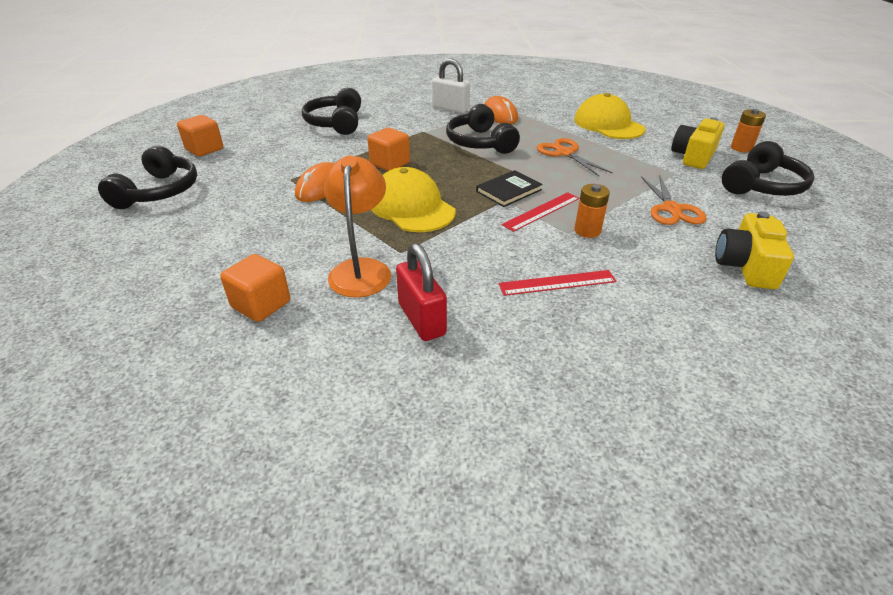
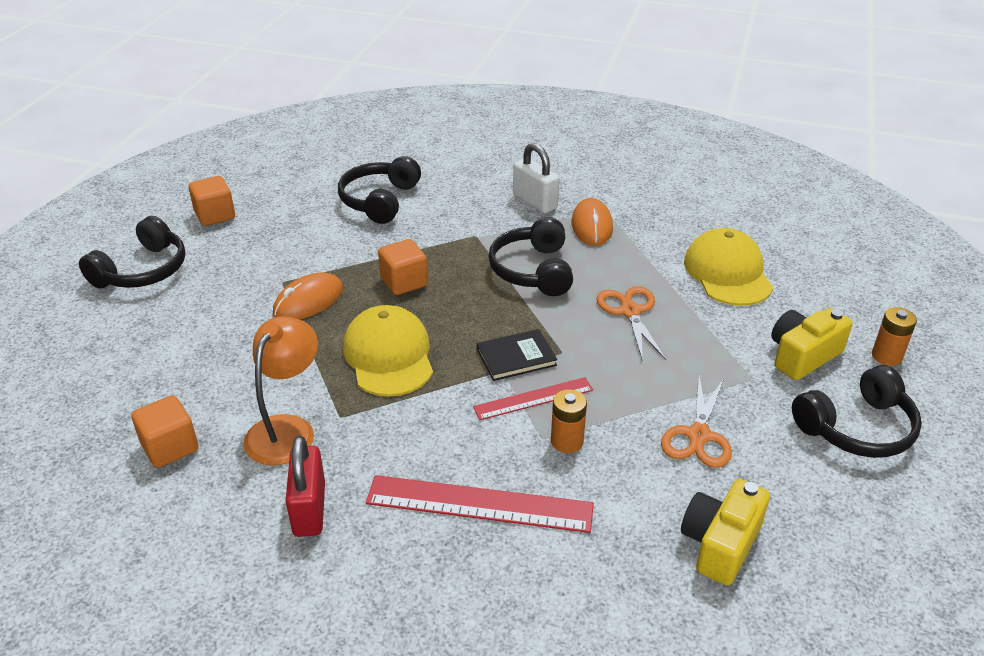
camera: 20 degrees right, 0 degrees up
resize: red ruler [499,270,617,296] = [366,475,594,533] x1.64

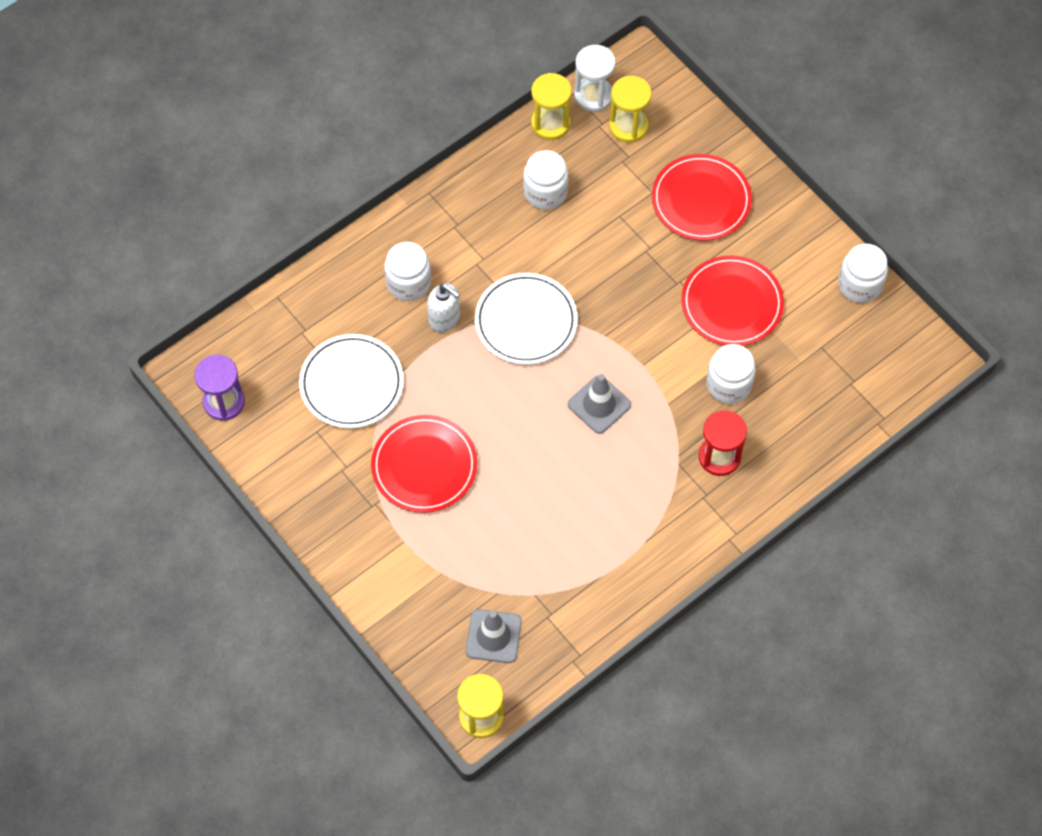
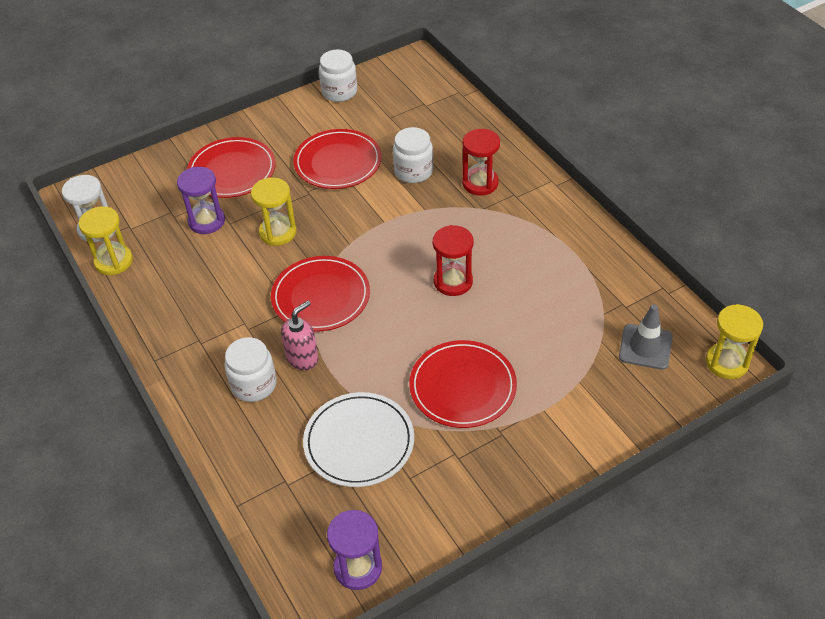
camera: 80 degrees left, 15 degrees down
delete: white jar [523,150,568,210]; grey traffic cone [568,374,631,434]
insert: purple hourglass [177,167,225,234]; red hourglass [433,225,473,296]
move: yellow hourglass [609,76,652,143] to [251,177,296,246]
recolor: white soap dispenser [427,284,460,333] to pink soap dispenser [281,300,319,370]; white plate [475,273,578,365] to red plate [271,256,370,332]

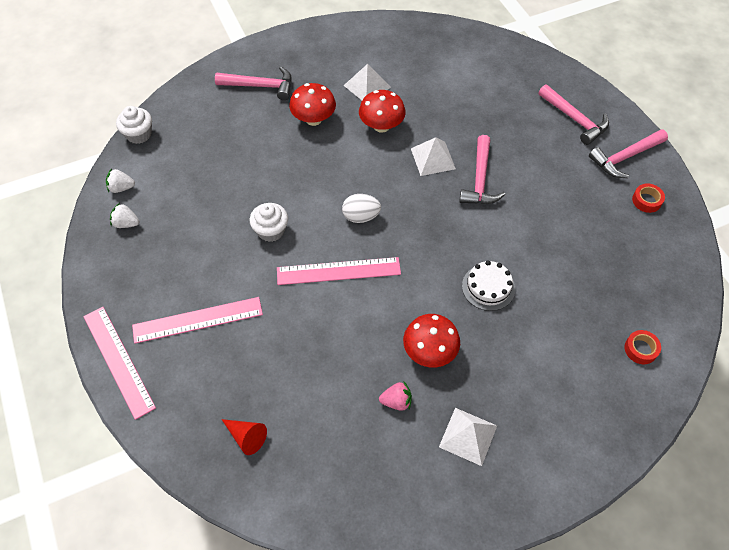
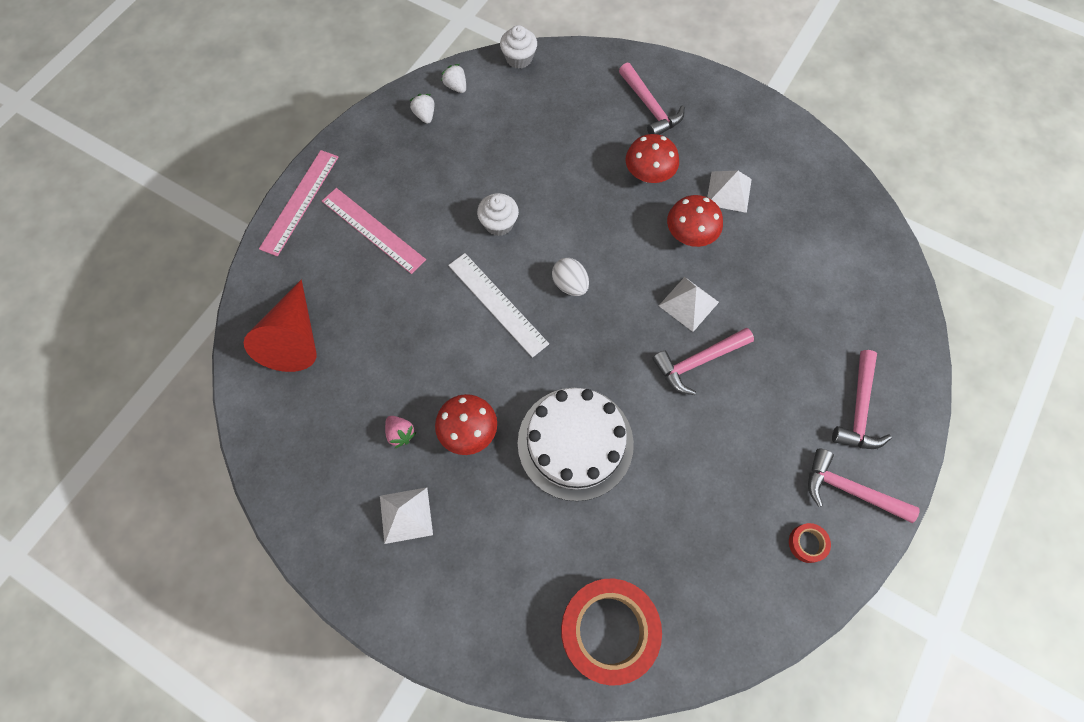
camera: 55 degrees right, 10 degrees up
recolor: pink ruler [277,257,401,285] to white ruler [448,253,549,358]
resize: red cone [221,419,267,455] = [244,280,316,372] x2.05; white cake [462,260,515,311] = [518,388,634,501] x1.90; red tape [624,330,661,364] = [561,579,662,686] x2.48

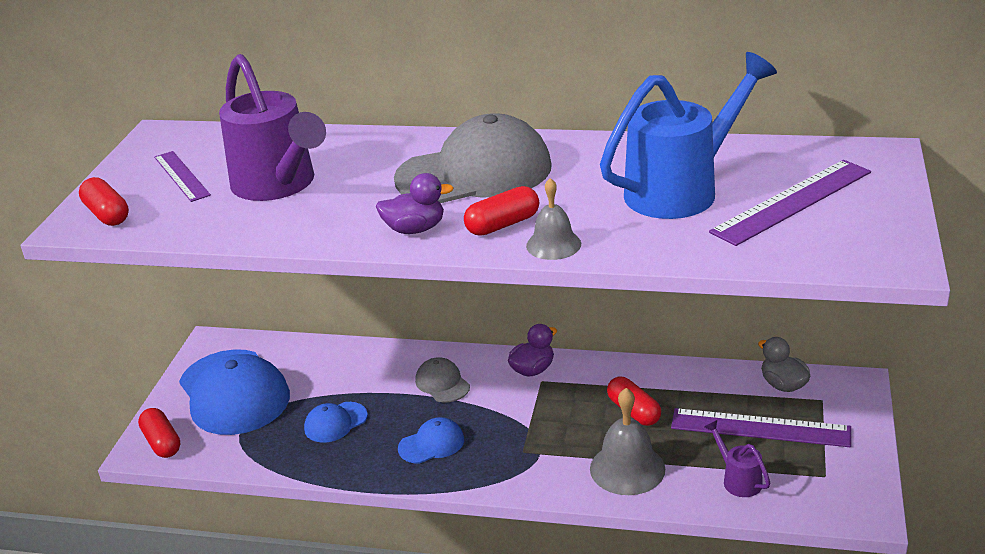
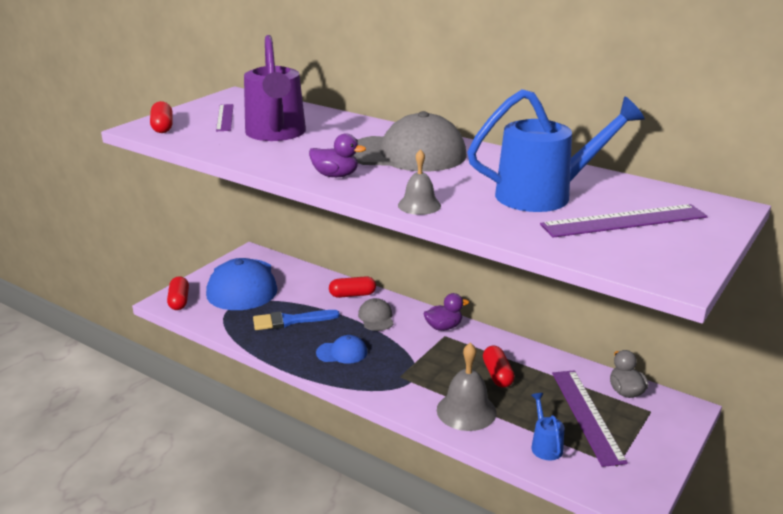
camera: 20 degrees right, 5 degrees down
move: red capsule [464,186,539,236] to [329,276,376,298]
replace: blue cap [304,402,368,443] to blue brush [253,310,340,330]
recolor: purple watering can [704,420,770,497] to blue watering can [531,393,564,460]
rotate: purple ruler [671,408,851,447] = [552,370,628,467] 45 degrees clockwise

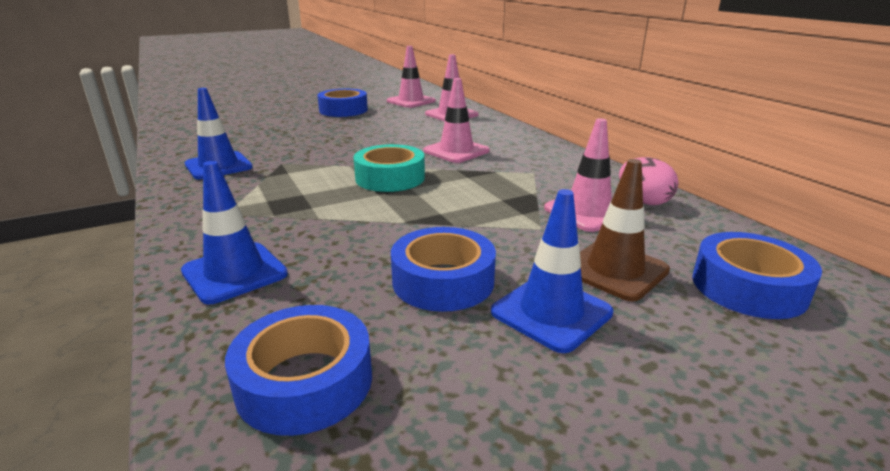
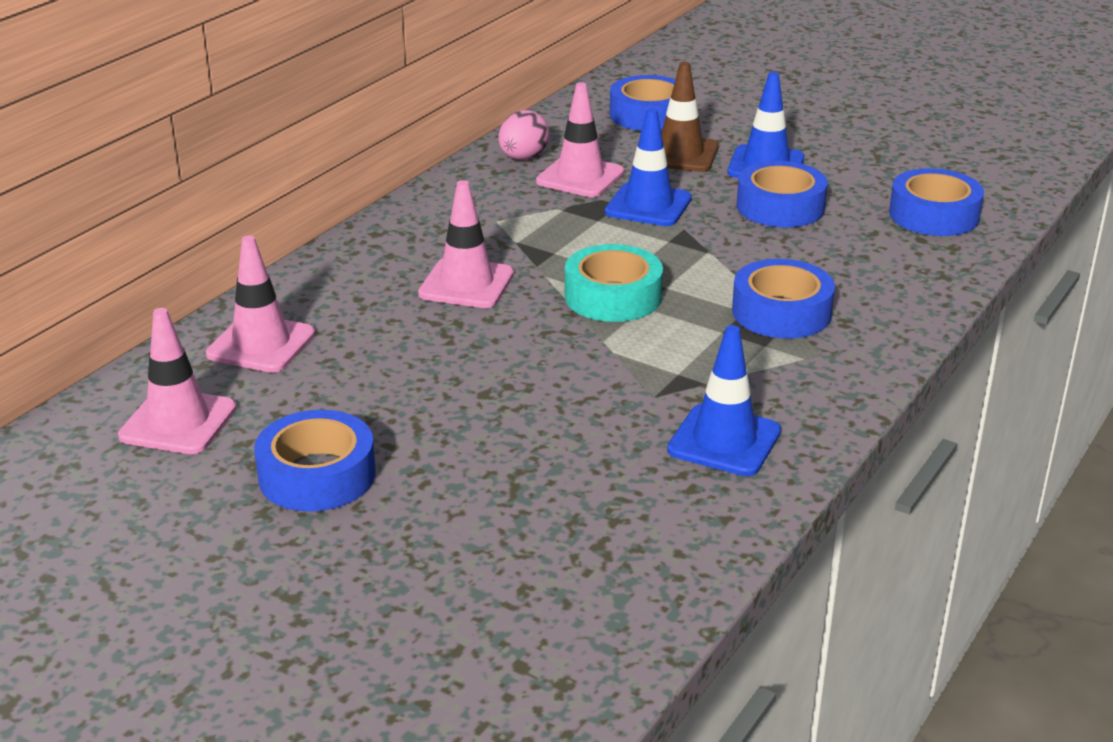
camera: 120 degrees left, 5 degrees up
insert: blue tape [732,259,835,338]
move: blue traffic cone [181,161,288,304] to [605,108,692,226]

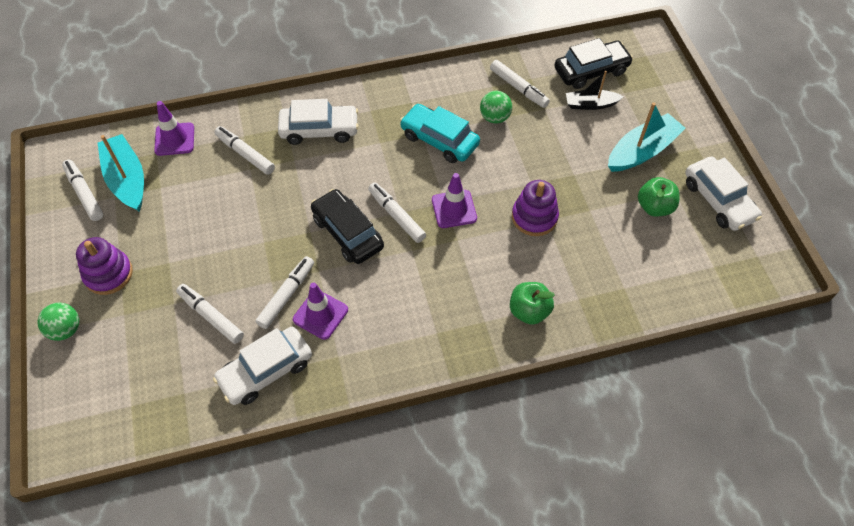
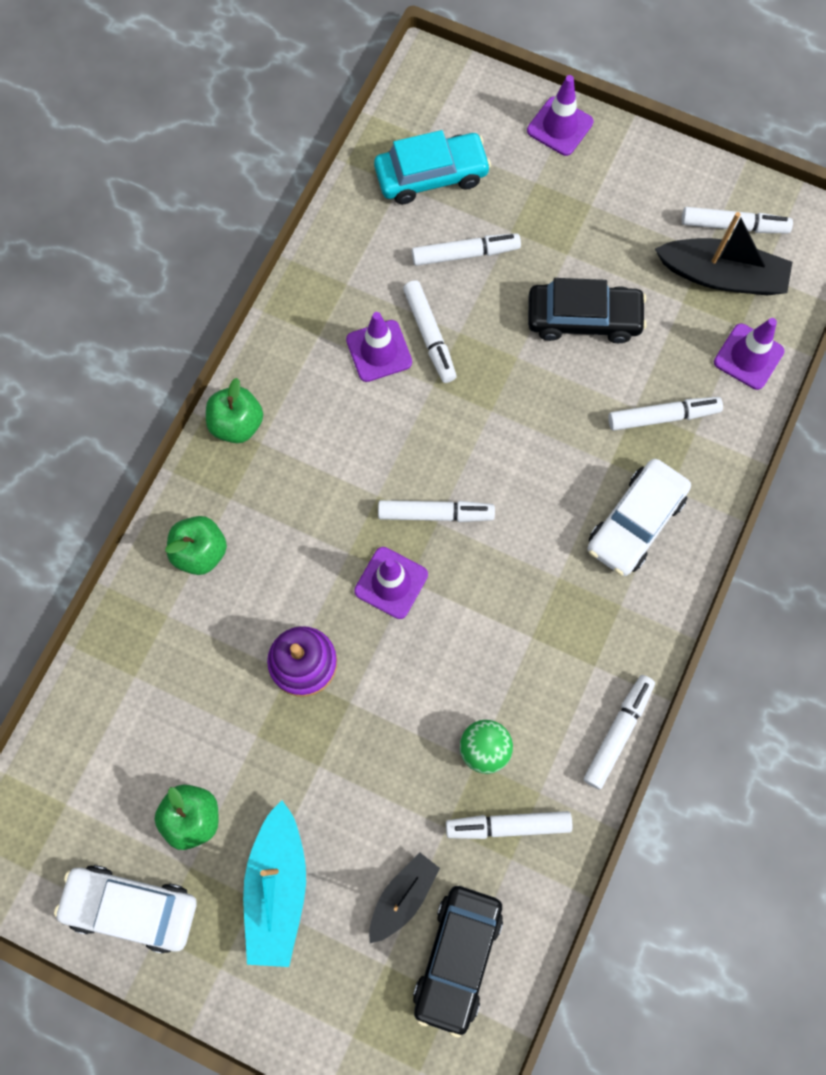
camera: 130 degrees right, 15 degrees up
delete: purple stacking toy [76,237,133,295]; white car [213,327,312,405]
insert: green apple [206,378,263,443]; white marker [584,675,655,790]
move: black car [311,189,384,264] to [528,278,647,343]; turquoise car [400,104,480,163] to [374,130,491,204]
replace: green ball [38,303,79,341] to purple traffic cone [527,75,593,156]
recolor: turquoise boat [98,134,144,212] to black boat [655,212,792,295]

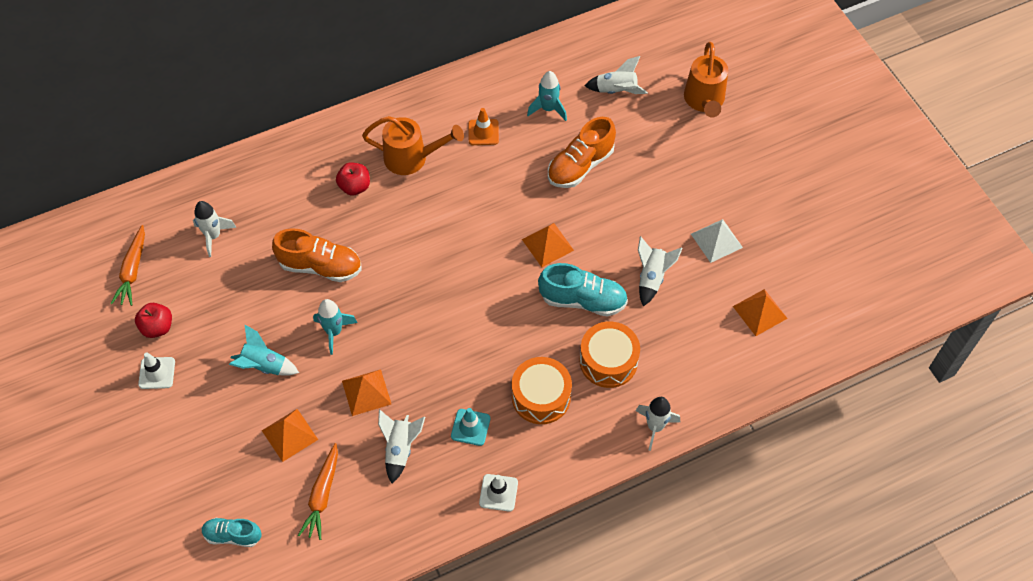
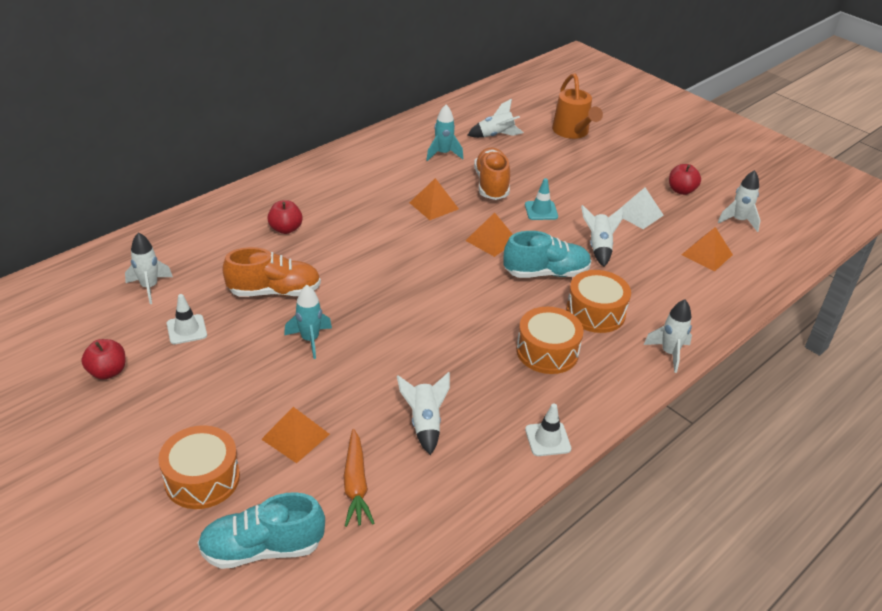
camera: 20 degrees left, 20 degrees down
delete: orange carrot [111,225,145,306]; turquoise rocket [229,325,299,376]; orange watering can [362,116,464,175]; orange traffic cone [468,108,499,145]
insert: orange drum [158,425,240,509]; red apple [669,164,701,195]; white rocket [717,170,761,232]
move: white traffic cone [138,353,175,389] to [167,294,207,344]; orange pyramid [342,369,391,416] to [409,178,459,220]; turquoise traffic cone [451,408,490,446] to [525,178,558,220]
rotate: orange shoe [548,117,616,188] = [474,148,510,200] 150 degrees clockwise
resize: turquoise shoe [202,518,262,547] = [198,492,325,569] x1.61

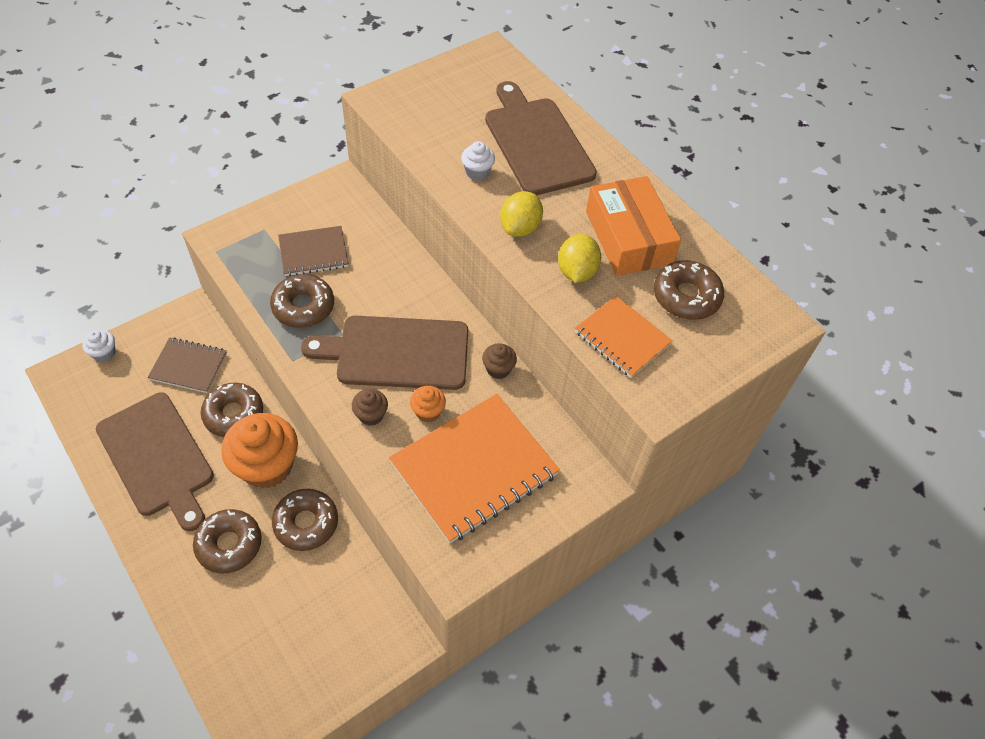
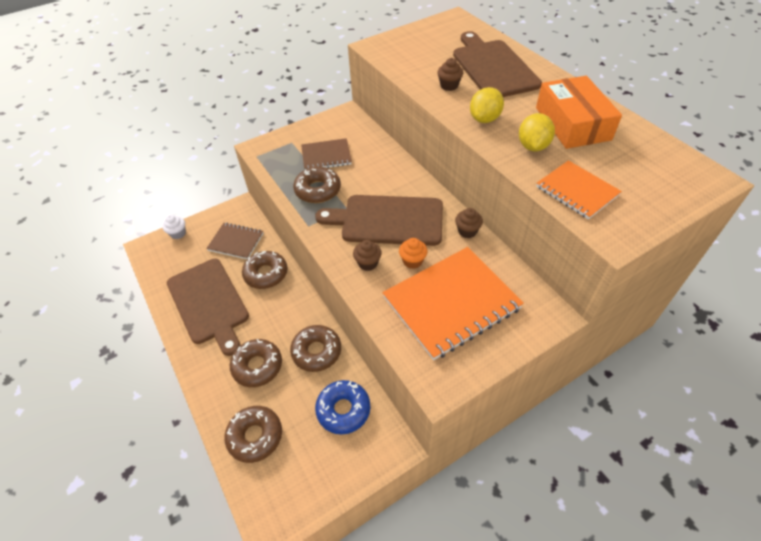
camera: 10 degrees right, 5 degrees down
delete: orange cupcake [221,413,298,489]
insert: blue donut [315,380,370,434]
move: brown donut [654,260,724,320] to [225,406,282,463]
recolor: white cupcake [461,141,495,181] to brown cupcake [437,58,463,91]

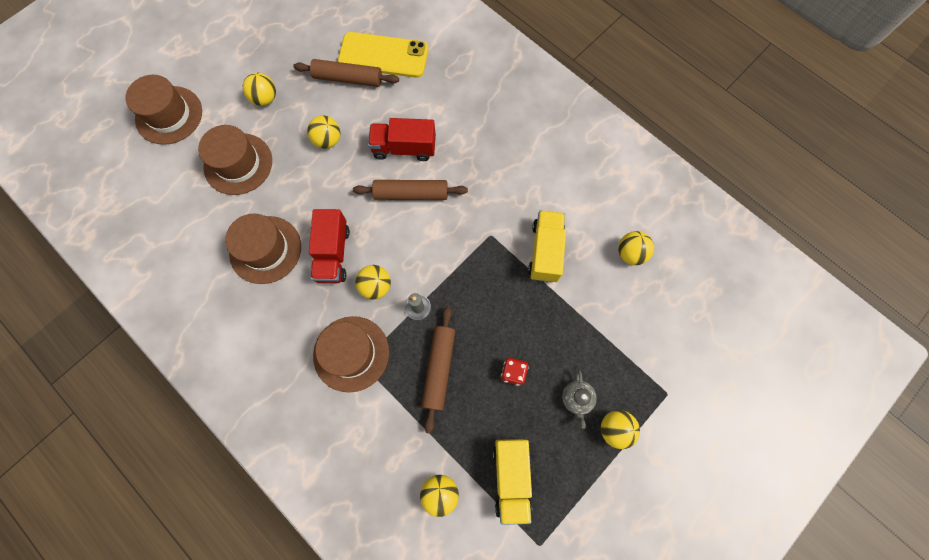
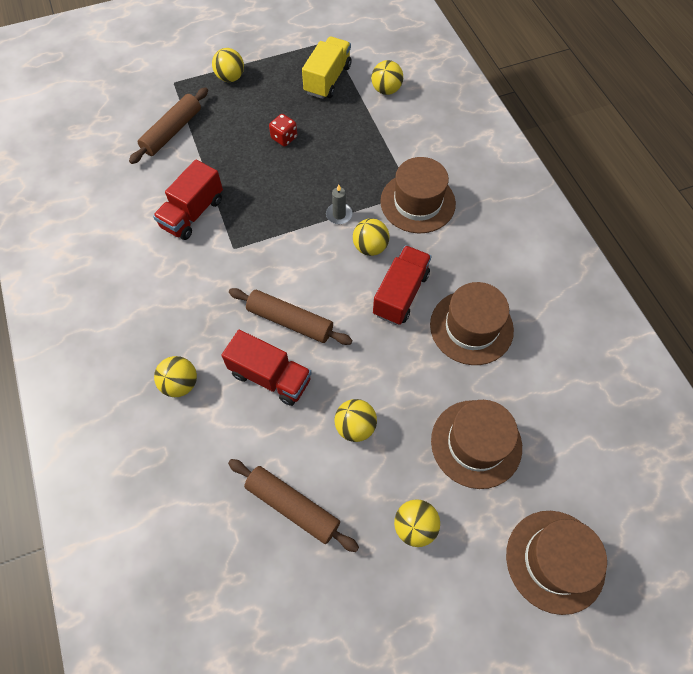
camera: 155 degrees left, 10 degrees down
delete: yellow phone [338,32,428,78]; grey teapot [562,370,597,429]
move: brown rolling pin [422,306,455,434] to [129,87,208,164]; yellow ball [618,231,654,265] to [154,356,197,397]
recolor: yellow truck [528,210,566,282] to red truck [153,159,223,240]

